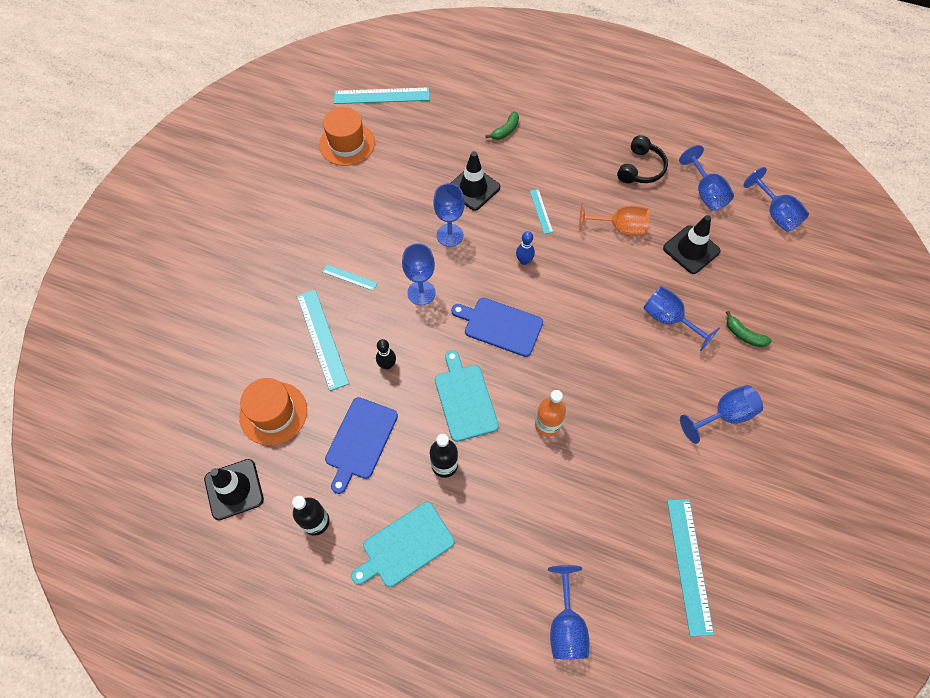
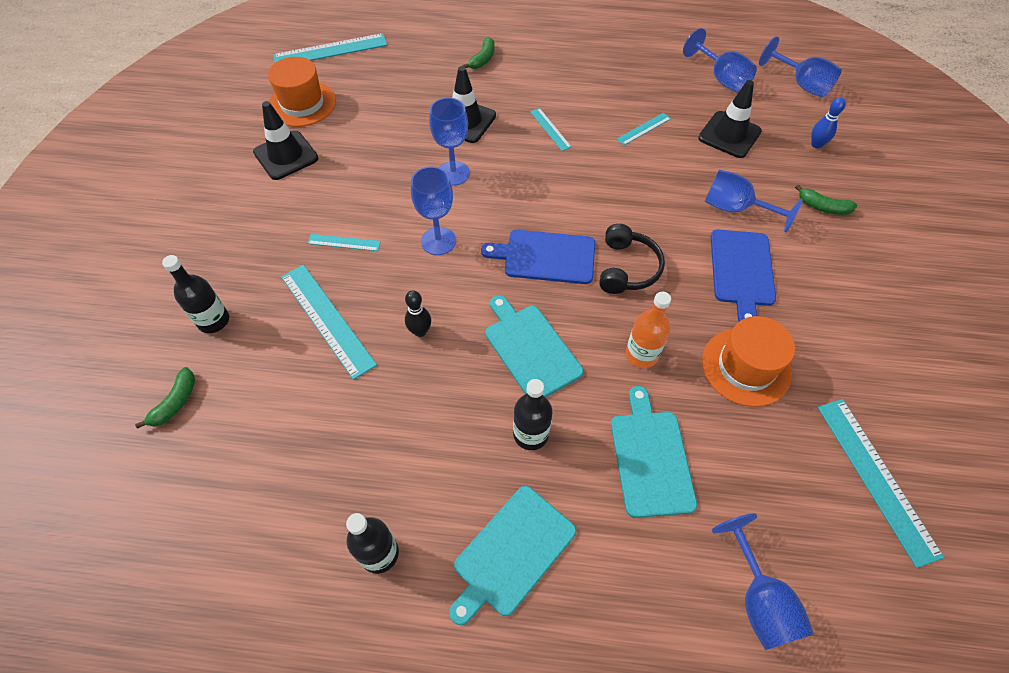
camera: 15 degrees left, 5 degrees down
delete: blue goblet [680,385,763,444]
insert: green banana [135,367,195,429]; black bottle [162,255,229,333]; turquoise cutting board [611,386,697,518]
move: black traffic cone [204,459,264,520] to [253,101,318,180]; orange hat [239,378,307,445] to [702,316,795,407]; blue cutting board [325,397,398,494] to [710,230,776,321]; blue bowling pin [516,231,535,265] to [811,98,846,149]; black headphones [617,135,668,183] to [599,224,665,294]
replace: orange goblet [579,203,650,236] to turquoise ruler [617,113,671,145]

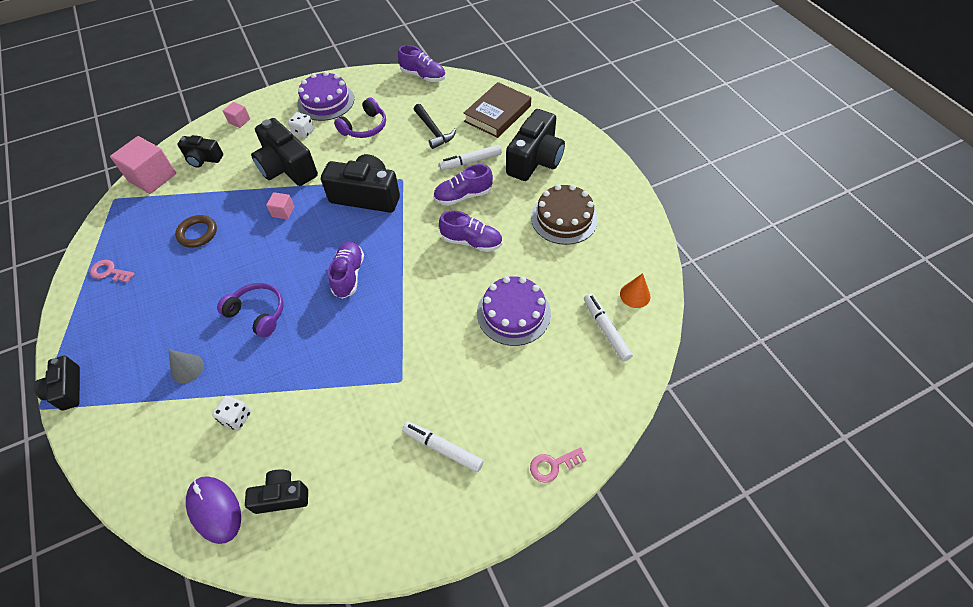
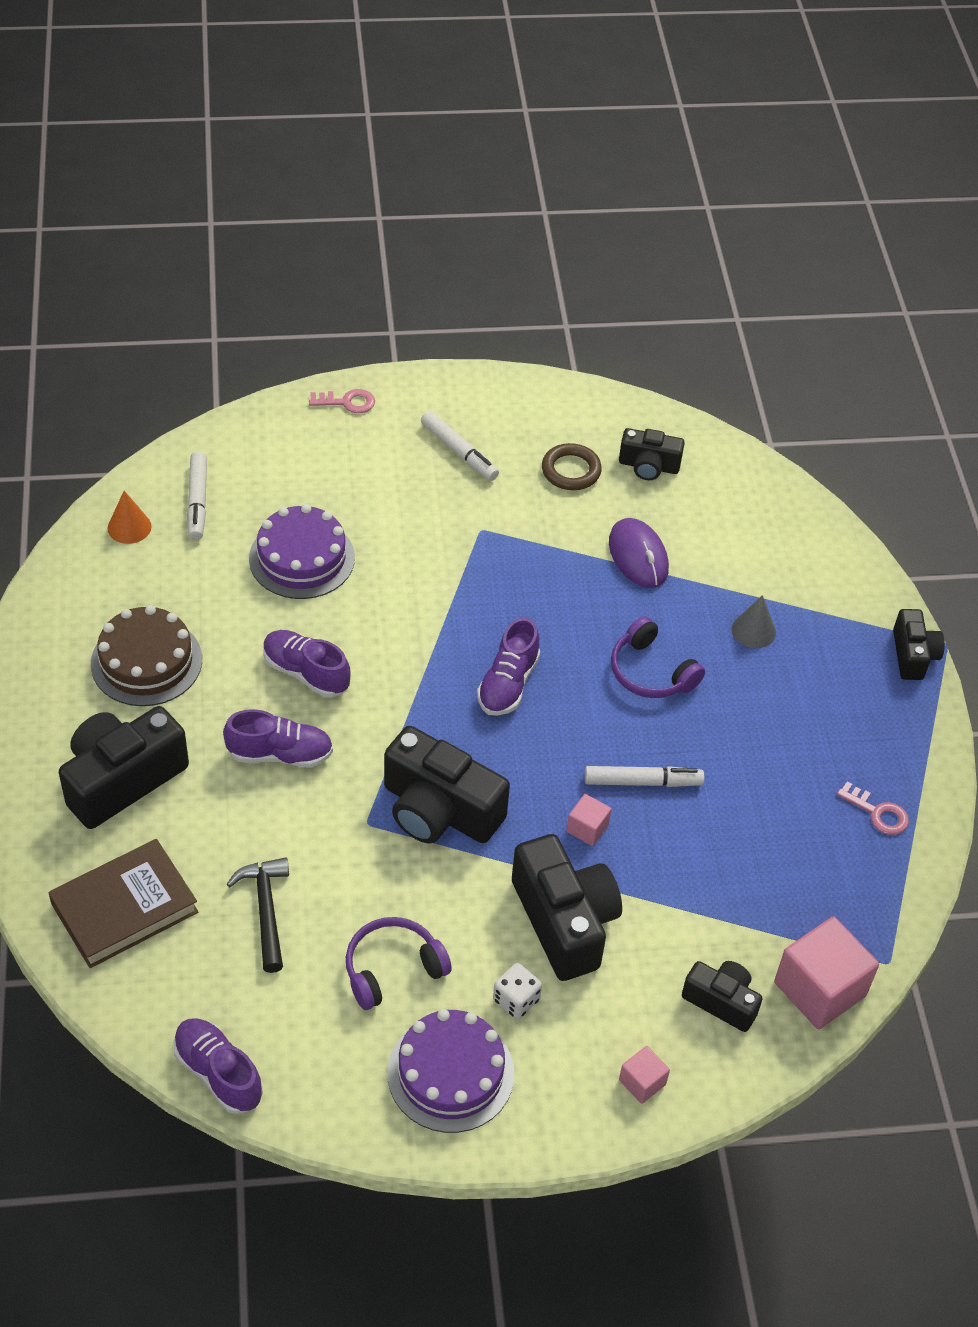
camera: 165 degrees left, 5 degrees down
delete: white dice [212,396,251,430]
move: brown ring [175,215,217,248] to [542,443,602,490]; purple mouse [186,476,241,544] to [609,518,669,588]; white marker [439,145,502,170] to [585,766,704,787]

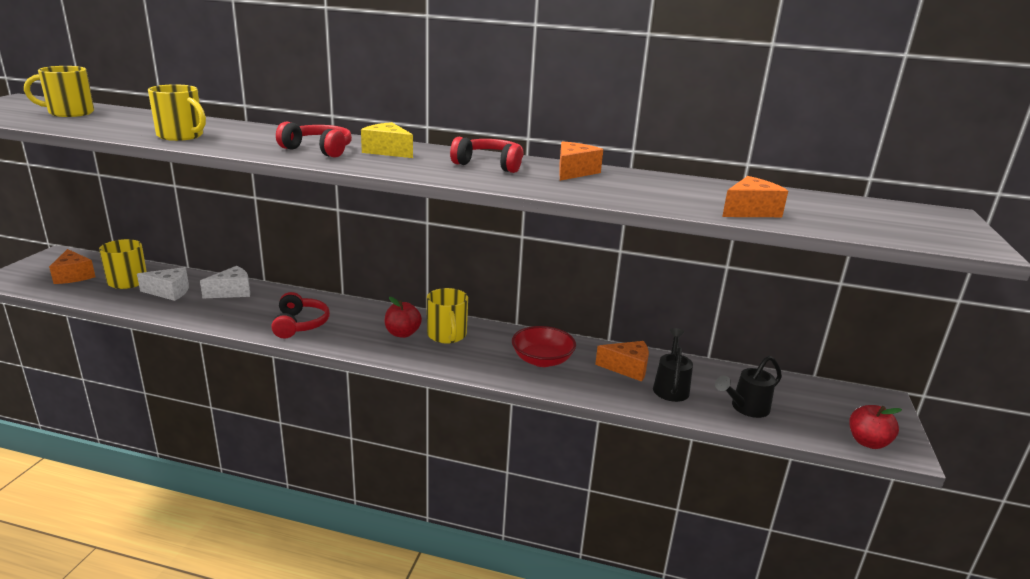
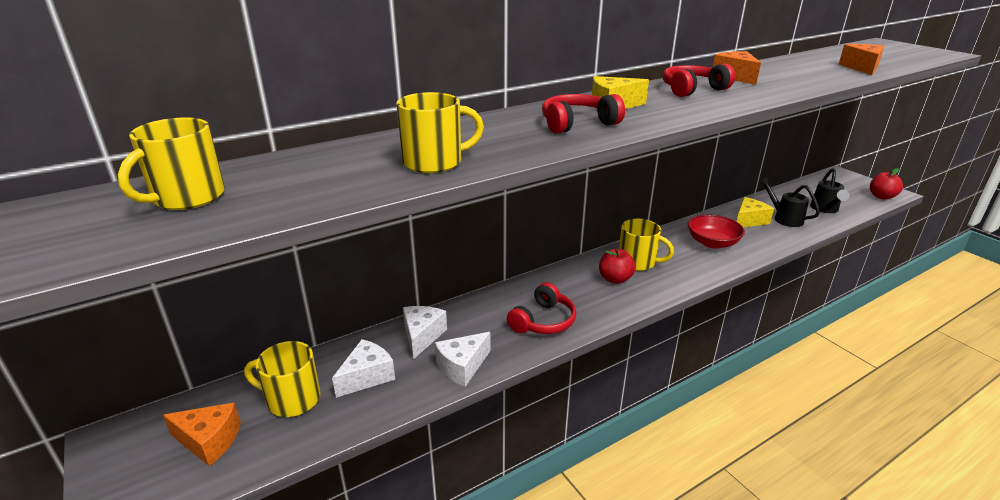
camera: 45 degrees left, 5 degrees up
insert: white cheese [435,332,491,387]
recolor: orange cheese [595,341,649,382] to yellow cheese [736,197,774,227]
rotate: red headphones [271,292,330,338] = [507,282,576,334] 90 degrees clockwise

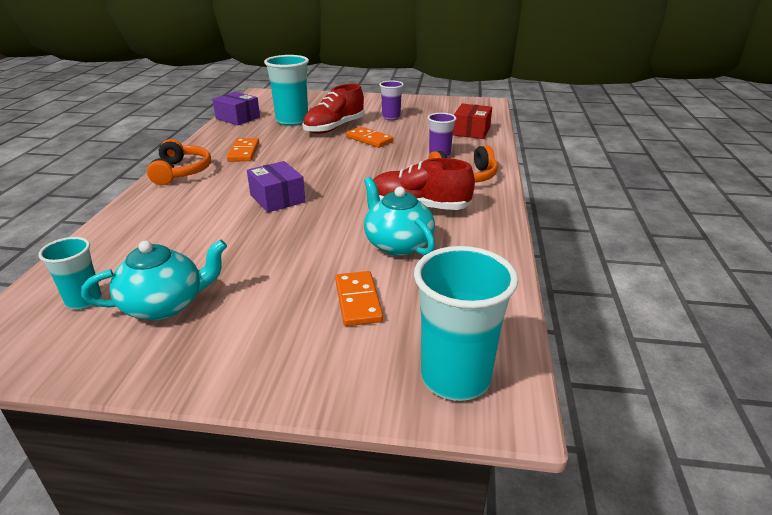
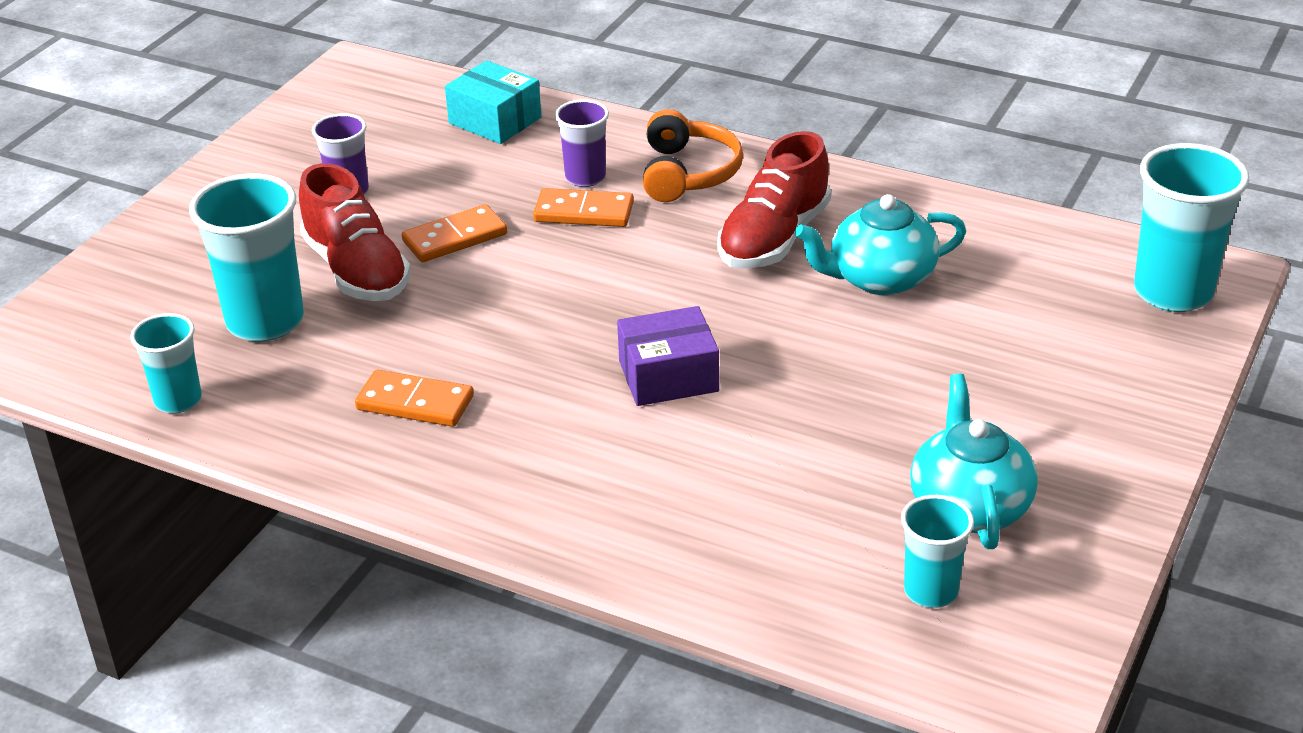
camera: 70 degrees left, 5 degrees up
delete: orange headphones [147,139,211,185]
move: orange domino [335,271,383,326] to [533,188,634,227]
replace: purple box [212,92,260,125] to turquoise cup [130,313,202,413]
recolor: red box [453,104,492,139] to turquoise box [445,60,541,144]

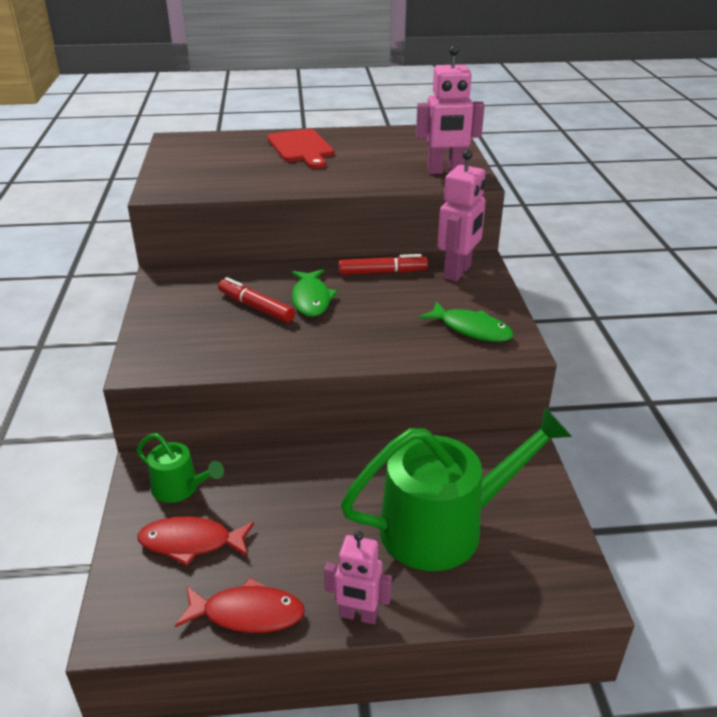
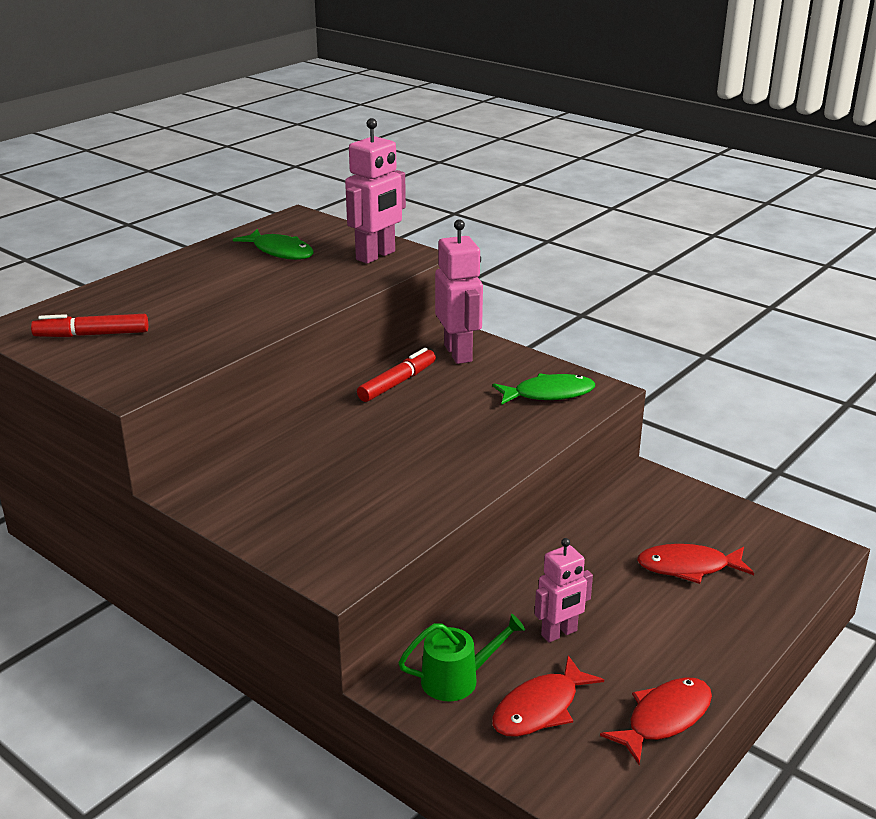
camera: 45 degrees left, 5 degrees down
delete: red cutting board [267,129,334,169]
move: red marker [218,277,295,323] to [31,314,148,337]; green fish [292,269,338,317] to [233,229,313,260]; pink robot [324,531,392,624] to [535,538,593,643]
replace: green watering can [341,407,572,571] to red fish [637,544,754,584]

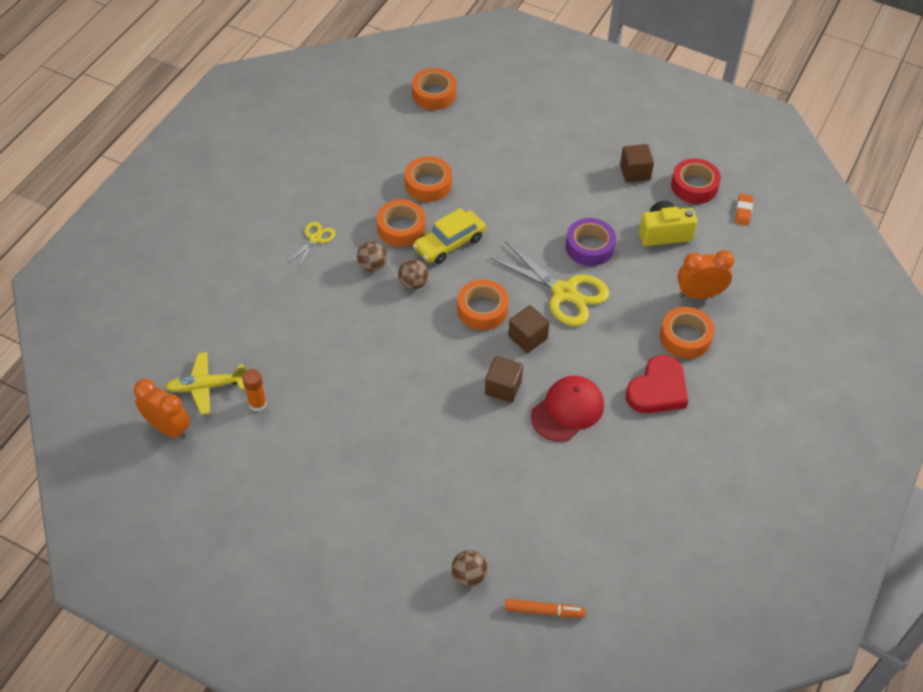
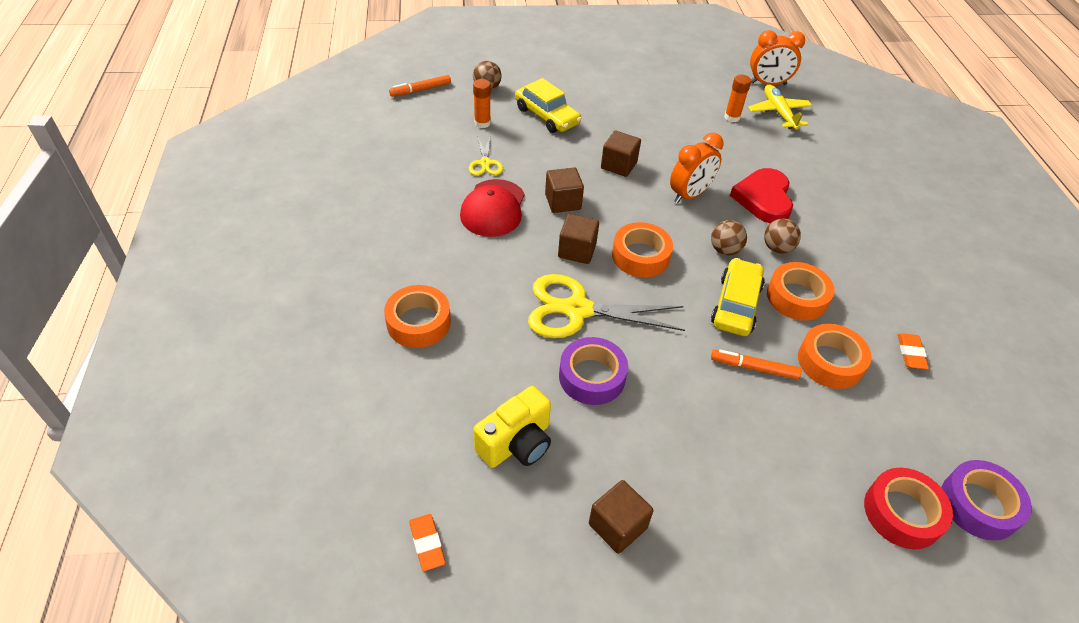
camera: 145 degrees right, 5 degrees down
insert: orange glue stick [473,79,491,128]; yellow car [515,78,582,133]; brown cube [601,131,641,177]; orange marker [711,350,801,379]; orange eraser [898,333,929,369]
move: yellow scissors [288,222,336,269] to [469,135,503,176]; red heart [626,355,688,413] to [730,168,793,223]; red tape [671,158,721,204] to [864,468,953,549]; orange clock [677,250,734,299] to [670,133,723,203]
recolor: orange tape [412,68,456,110] to purple tape [941,460,1032,540]
rotate: yellow plane [165,352,246,415] = [748,85,812,130] 60 degrees counterclockwise

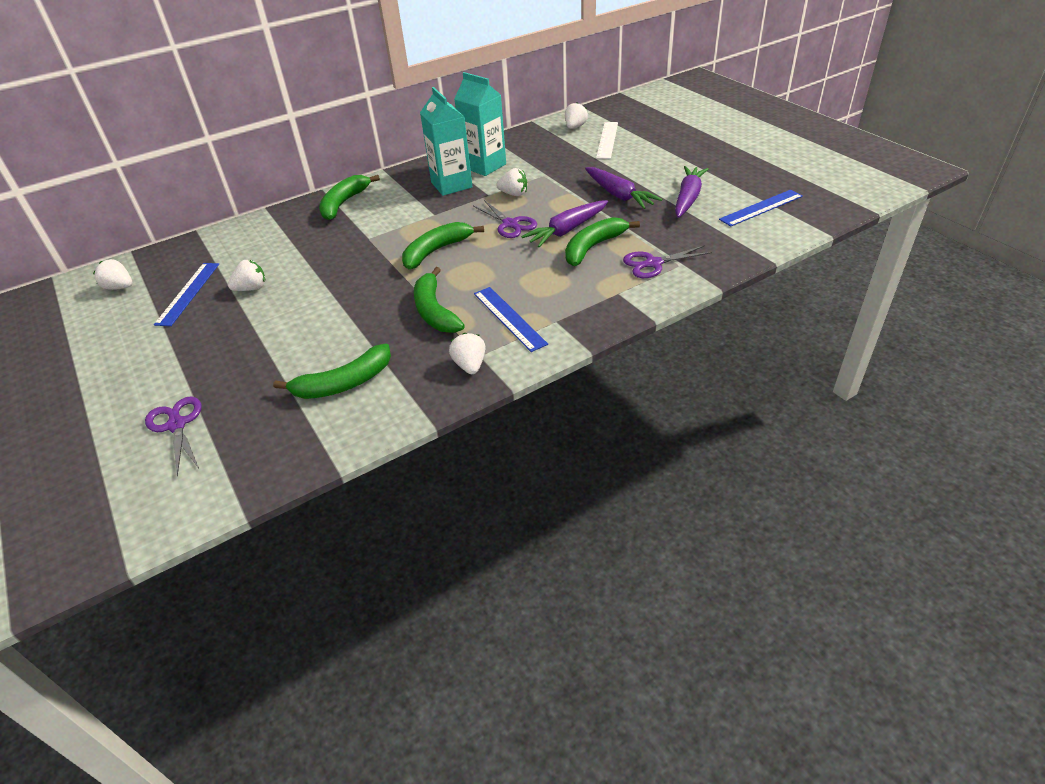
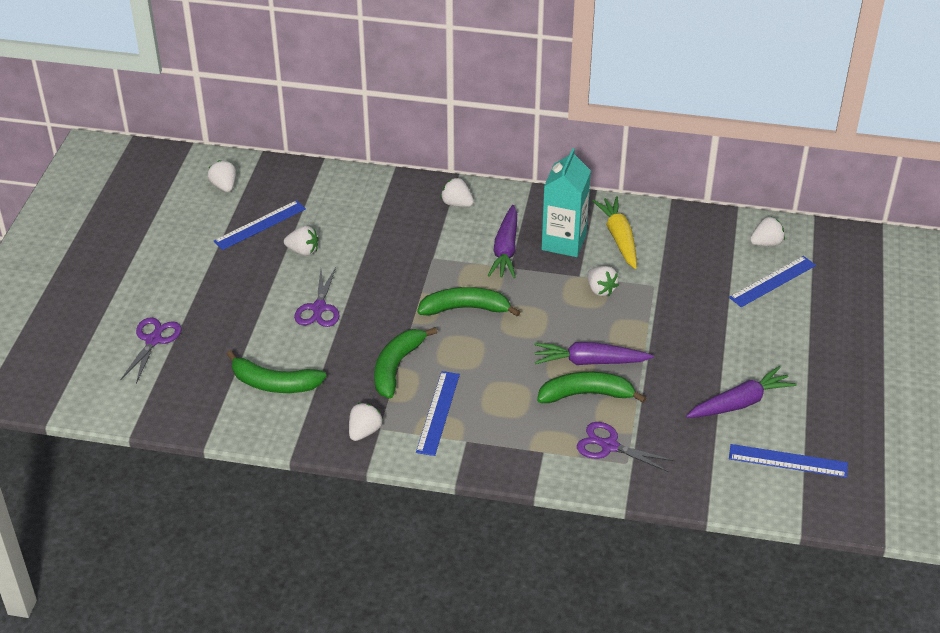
camera: 40 degrees right, 0 degrees up
move: purple scissors [473,200,537,238] to [294,267,339,327]; purple carrot [585,167,663,209] to [488,205,517,278]
replace: green banana [319,175,380,220] to white strawberry [441,178,474,207]; turquoise carton [454,72,506,176] to yellow carrot [593,196,637,269]
recolor: white ruler [596,122,618,159] to blue ruler [729,256,816,307]

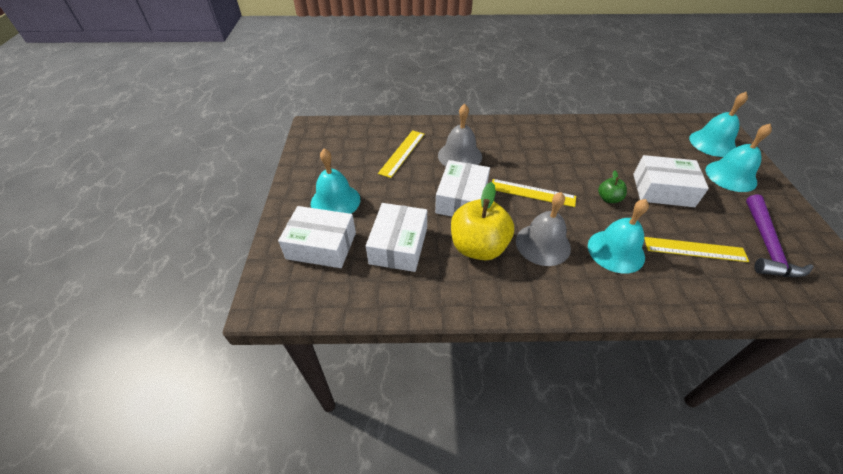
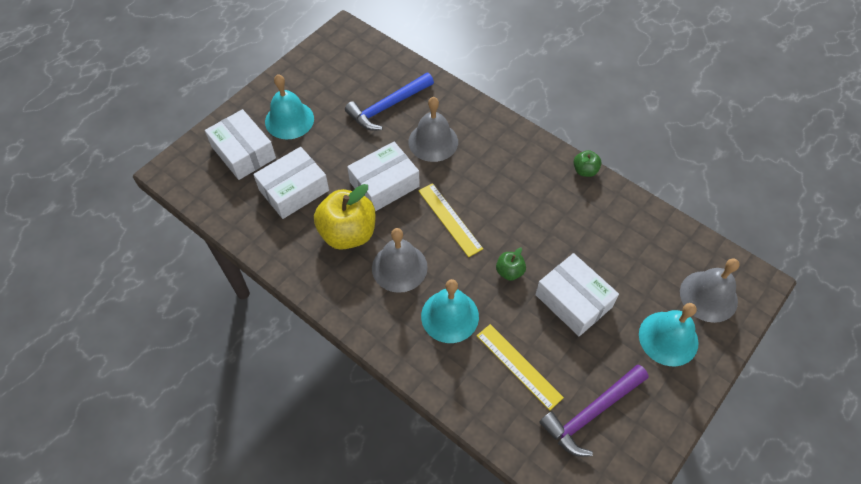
camera: 40 degrees right, 10 degrees up
insert: green apple [574,150,602,177]
replace: yellow ruler [378,130,425,178] to blue hammer [345,73,434,131]
recolor: turquoise bell [689,92,748,157] to grey bell [680,258,739,323]

